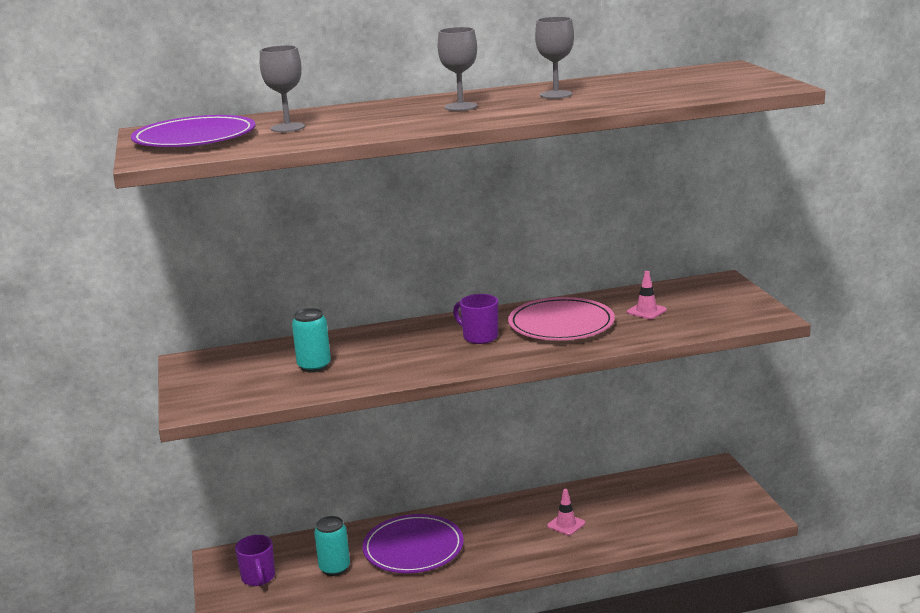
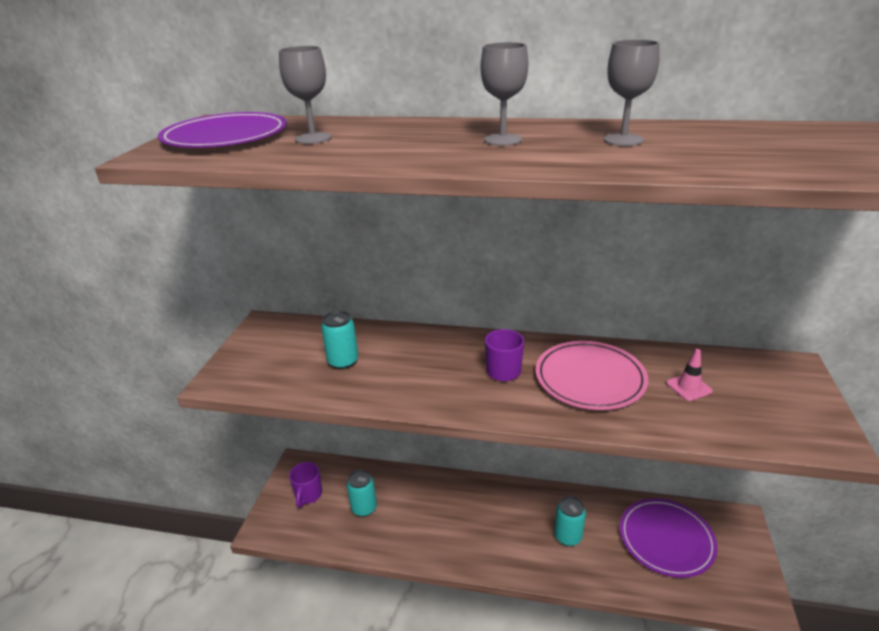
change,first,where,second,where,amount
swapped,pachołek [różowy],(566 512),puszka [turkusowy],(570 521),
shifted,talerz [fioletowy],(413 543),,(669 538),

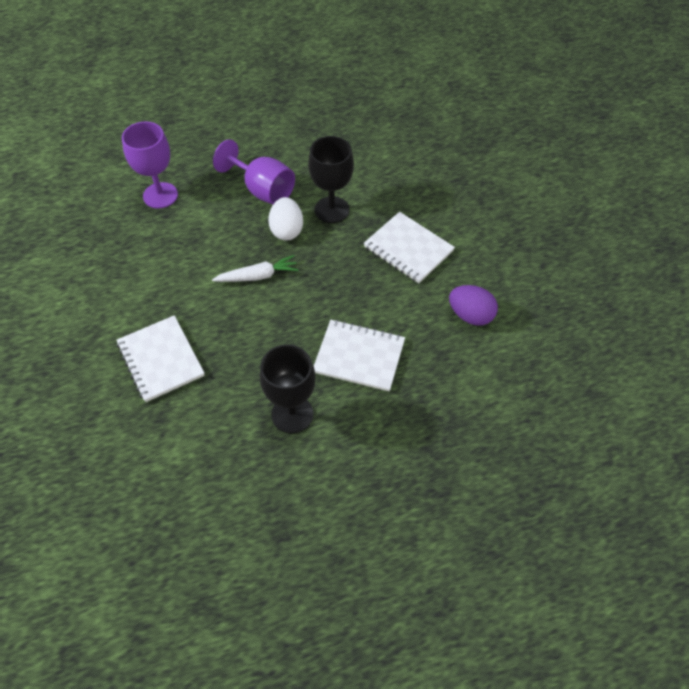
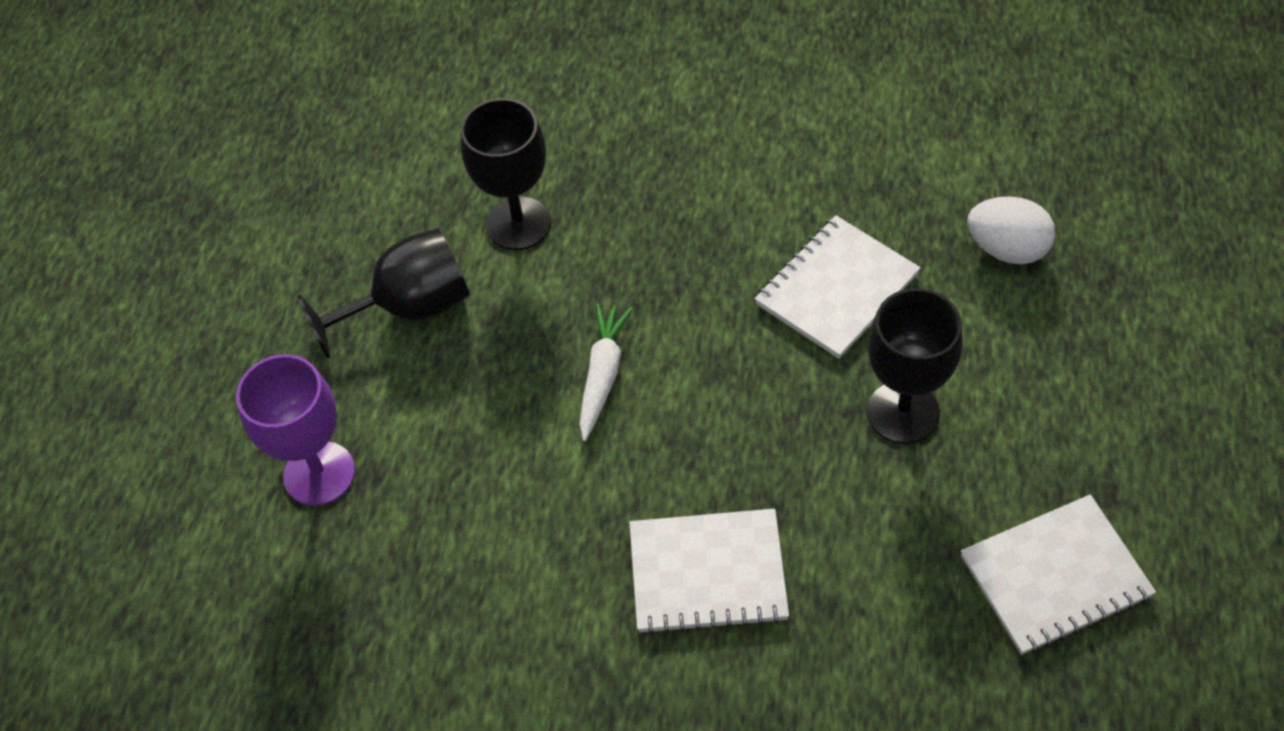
change,first,where,second,where,amount
repainted,kielich [fioletowy],(254 171),kielich [czarny],(383 293),
shifted,jajko [biały],(285 218),,(1011 230),
shifted,zeszyt [biały],(409 247),,(1058 574),
gone,jajko [fioletowy],(473 305),,,

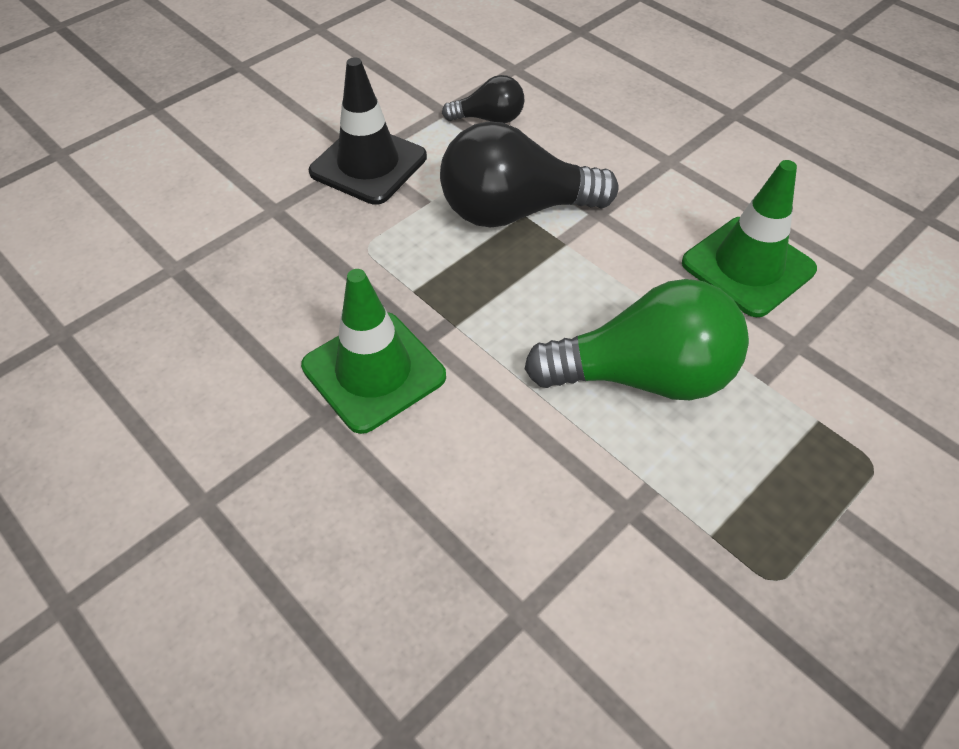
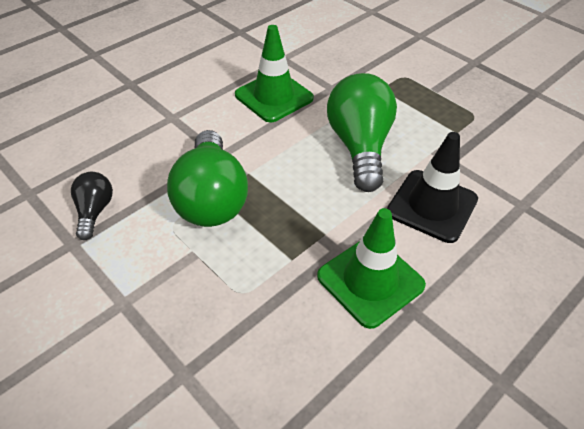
change,first,where,second,where,amount
shifted,pachołek [czarny],(368 131),,(432 187),
repainted,żarówka [czarny],(529 174),żarówka [zielony],(207 178),

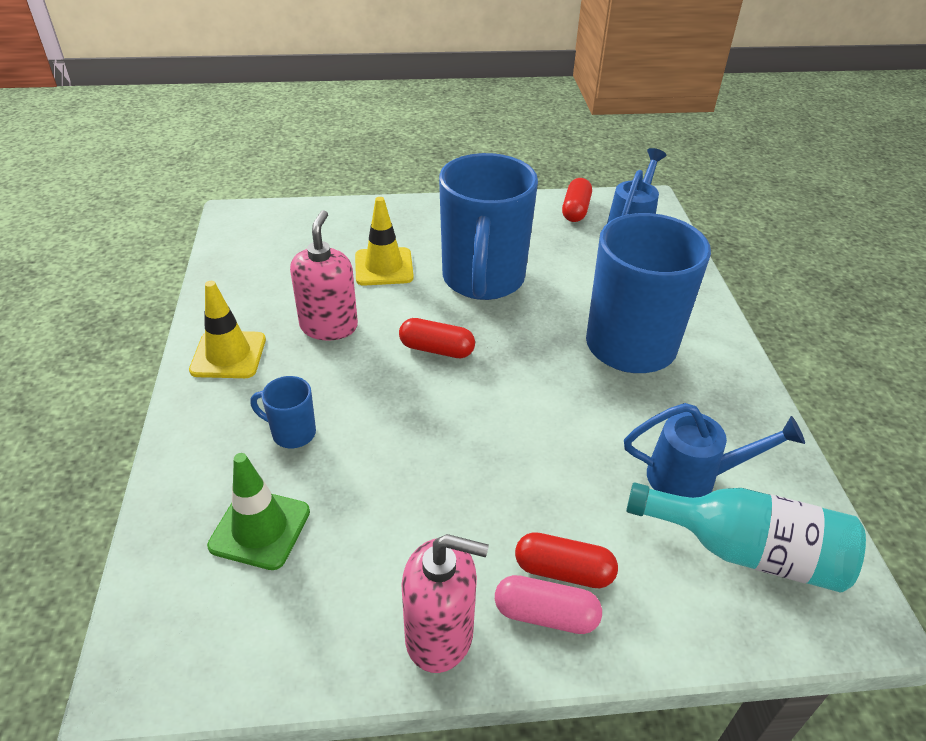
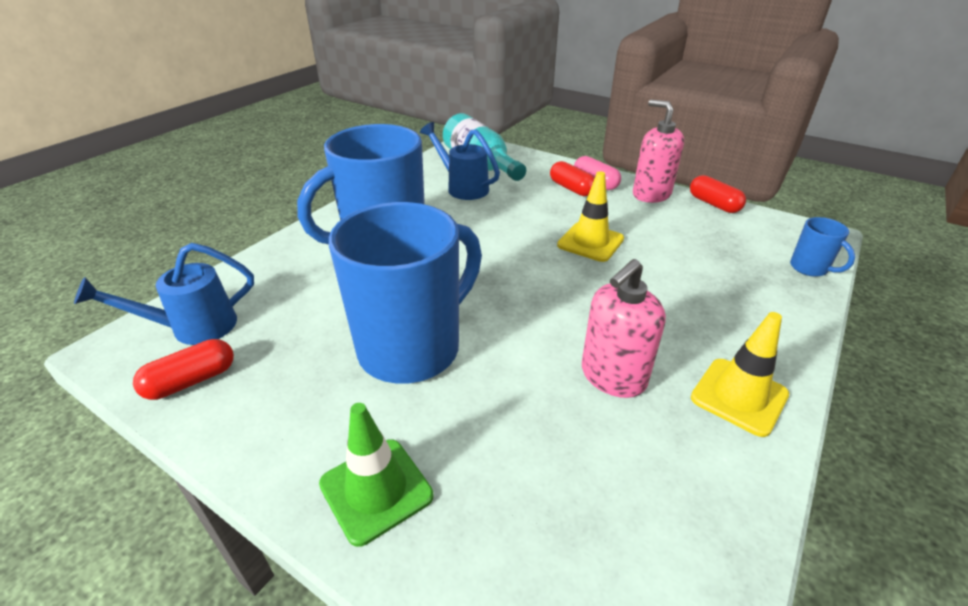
change,first,where,second,where,amount
shifted,pachołek [żółty],(384 241),,(590 216),
shifted,kapsułka [czerwony],(437 338),,(718 194),
shifted,kubek [niebieski],(283 412),,(822 247),
shifted,pachołek [zielony],(258 511),,(376 475),

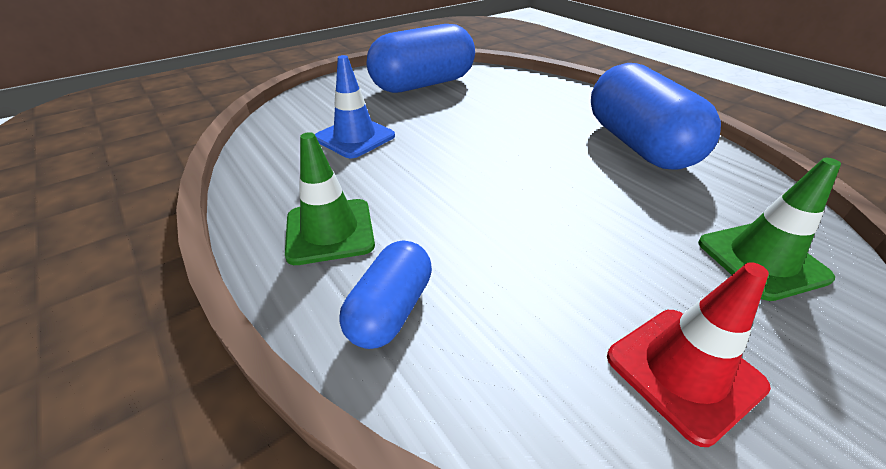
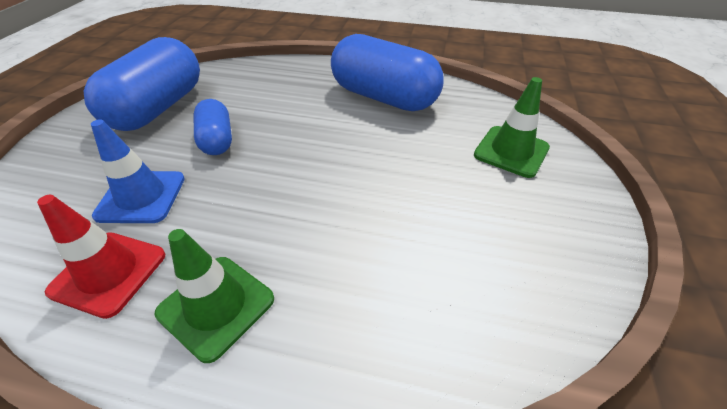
change,first,where,second,where,amount
shifted,kapsułka [niebieski],(385 294),,(213 127),
shifted,pachołek [czerwony],(689 354),,(101 257),

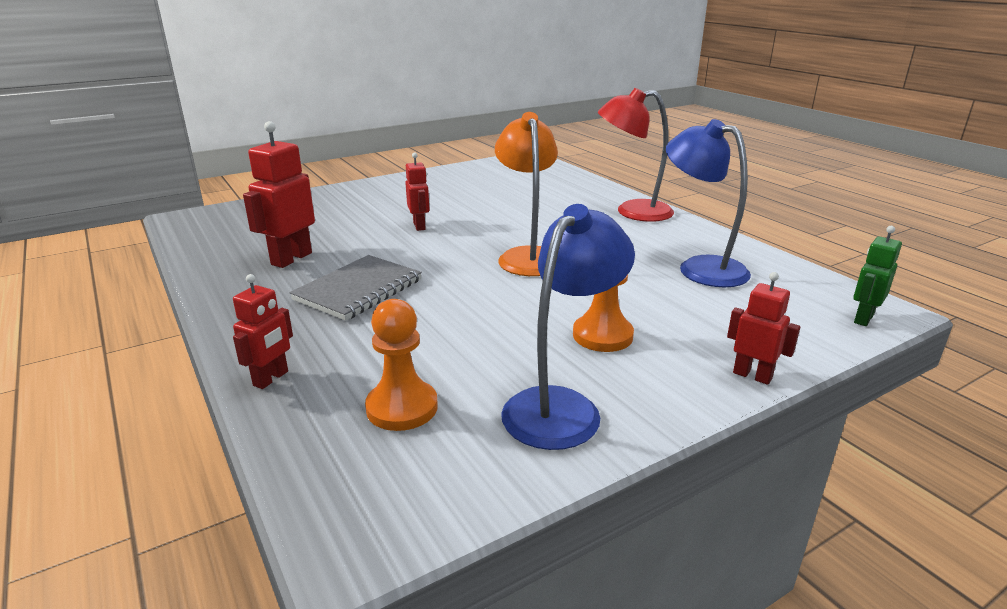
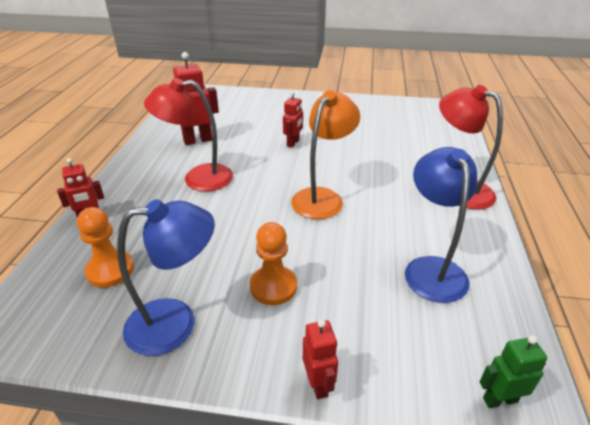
change,first,where,second,where,amount
swapped,zeszyt [szary],(356 288),lampka [czerwony],(188 134),

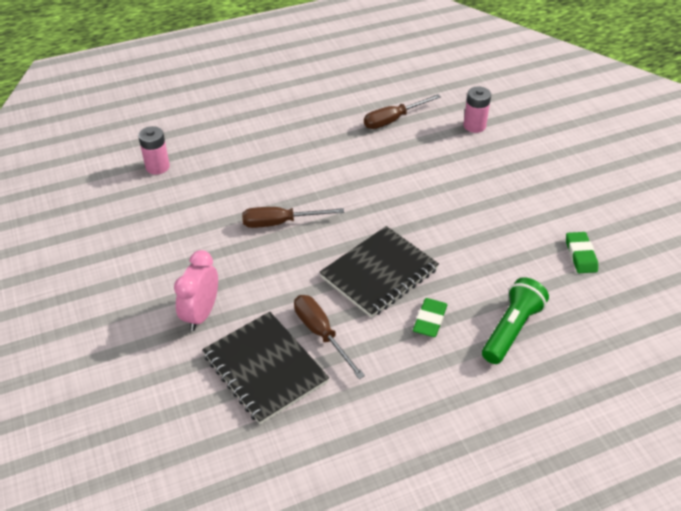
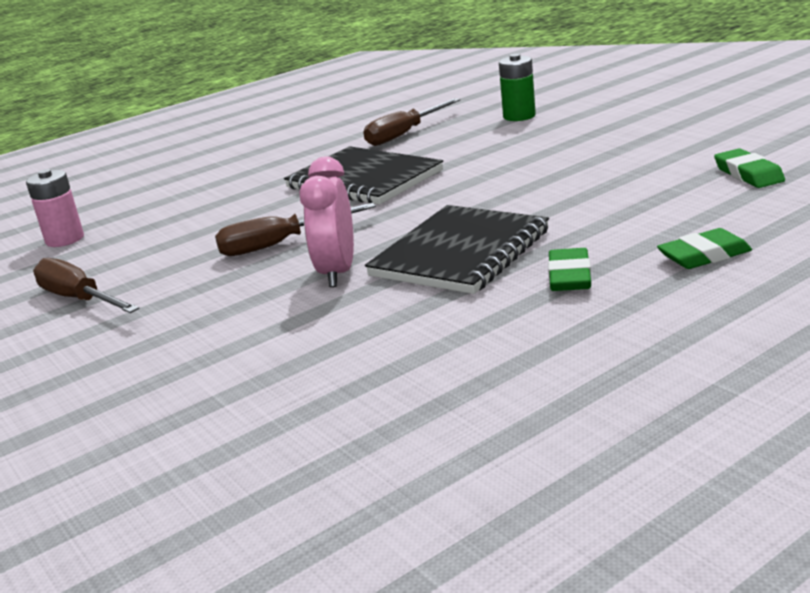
change,first,where,second,where,amount
repainted,bateria [różowy],(477 109),bateria [zielony],(517 87),
shifted,budzik [różowy],(196 290),,(326 221),
swapped,latarka [zielony],(515 320),gumka do mazania [zielony],(704 248),
shifted,śrubokręt [brązowy],(329 337),,(86 285),
shifted,zeszyt [czarny],(265 368),,(363 175),

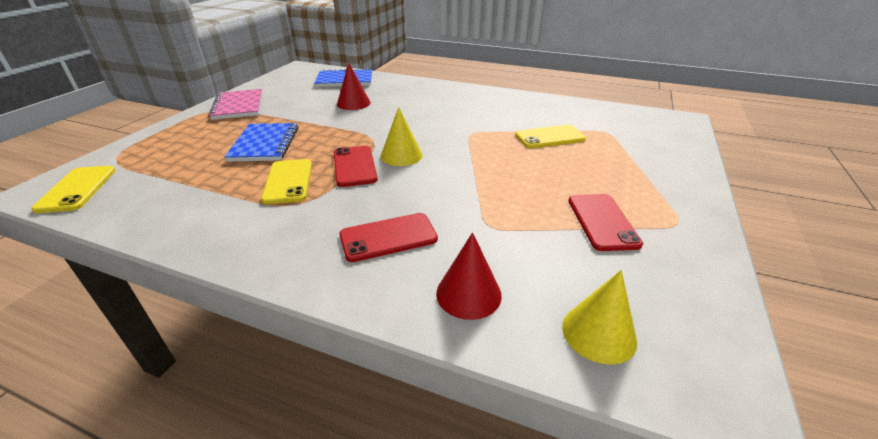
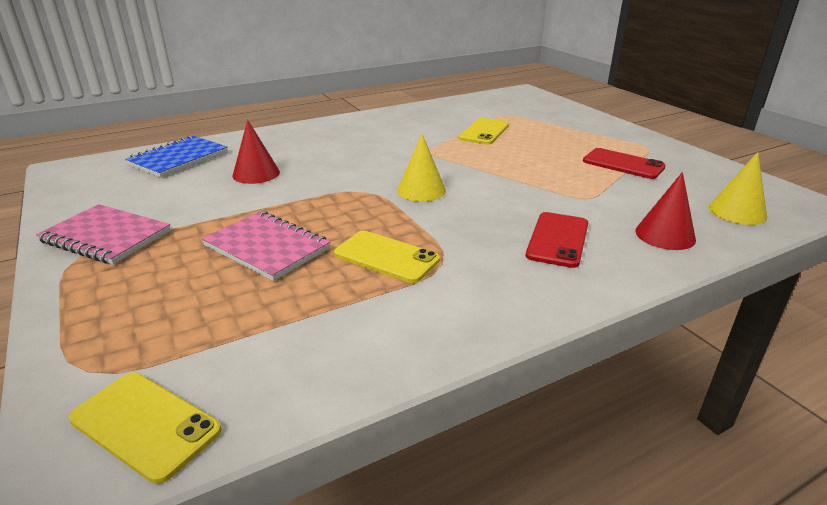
change,first,where,second,where,amount
repainted,zeszyt [niebieski],(261 142),zeszyt [różowy],(266 246),
gone,telefon [czerwony],(356 166),,,

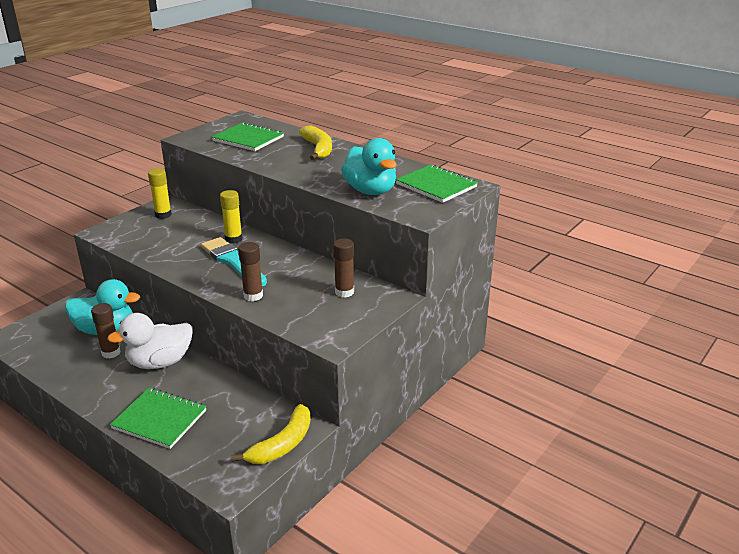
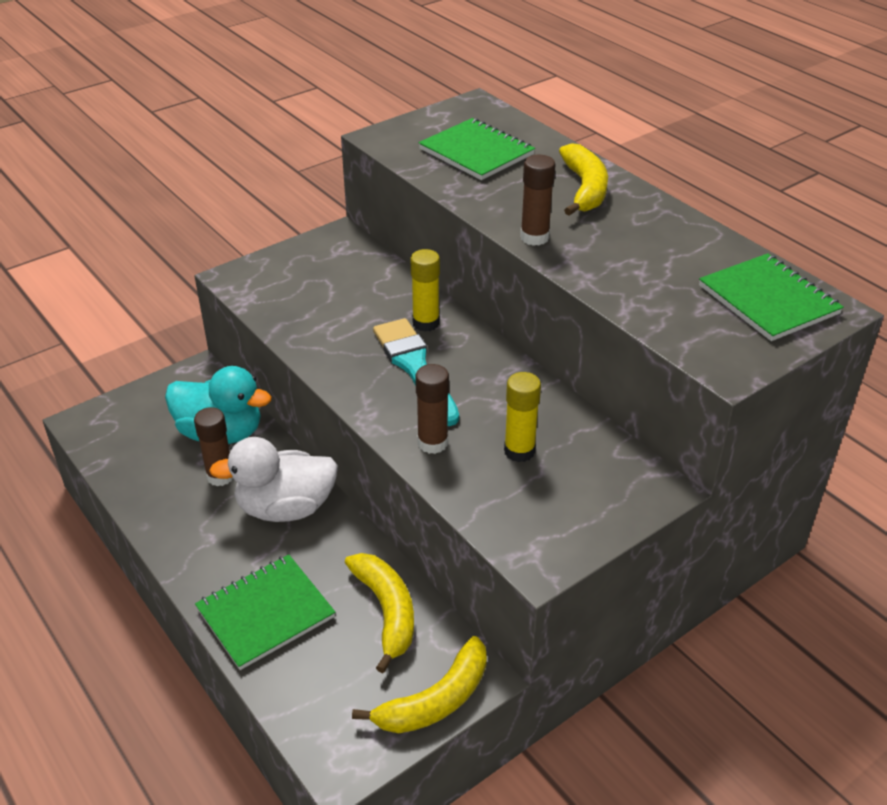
change,first,where,second,where,amount
gone,kaczka [turkusowy],(369 166),,,
shifted,klej w sztyfcie [żółty],(160 193),,(522 417),
shifted,klej w sztyfcie [brązowy],(343 268),,(538 200),
rotated,zeszyt [zielony],(158 418),,(265 612),75 degrees counterclockwise
new,,,banan [żółty],(379 613),

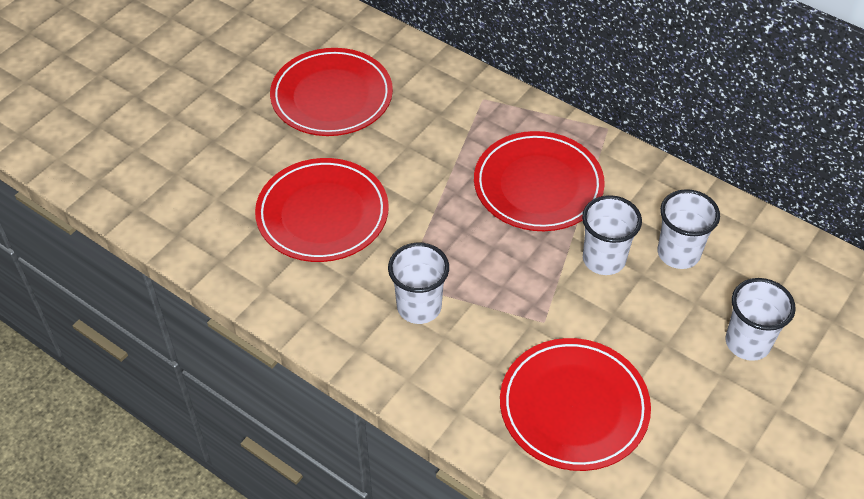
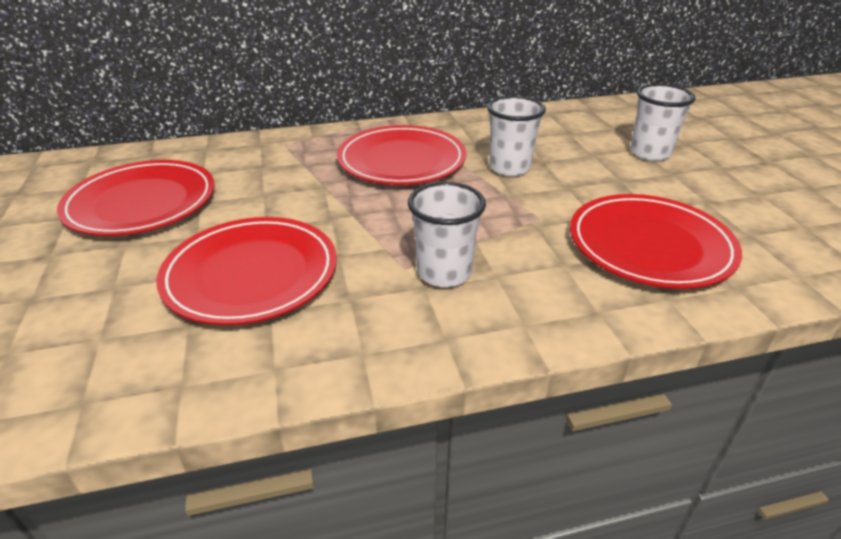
change,first,where,second,where,amount
gone,szklanka [biały],(688 229),,,

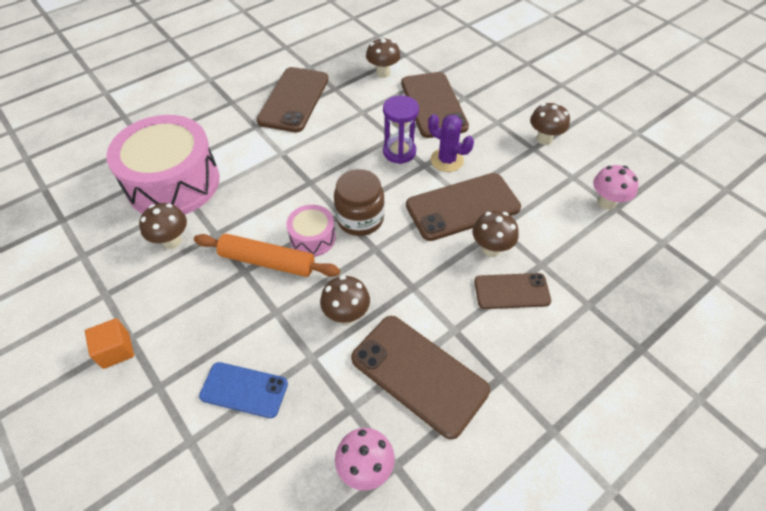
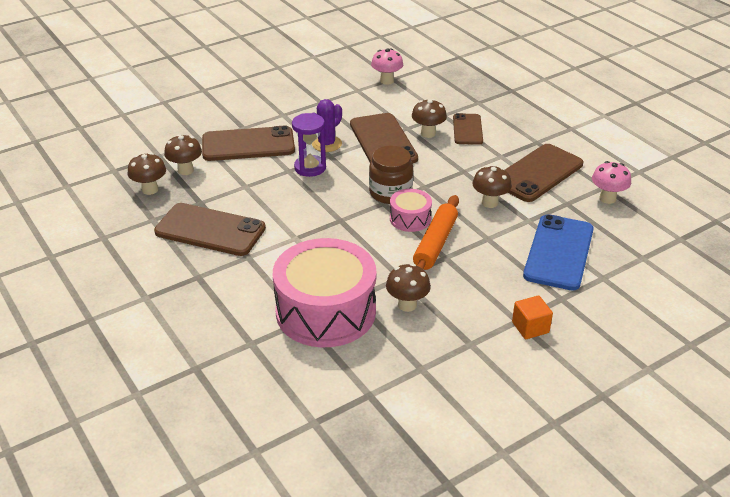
change,first,where,second,where,amount
shifted,grzyb [brązowy],(550 124),,(146 174),
scaled,telefon [niebieski],(243 390),,(558 252),x1.66

